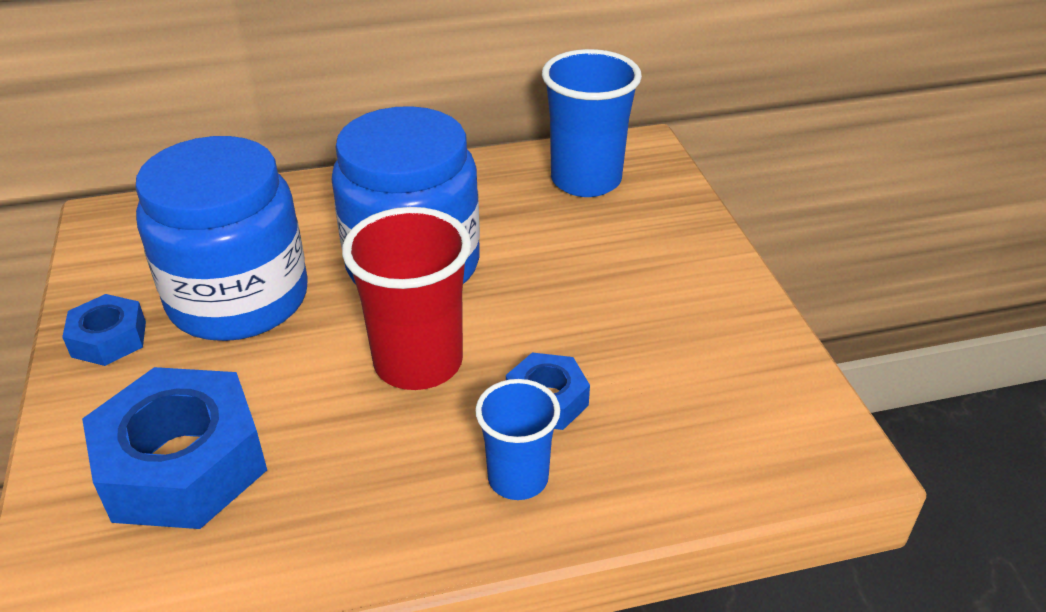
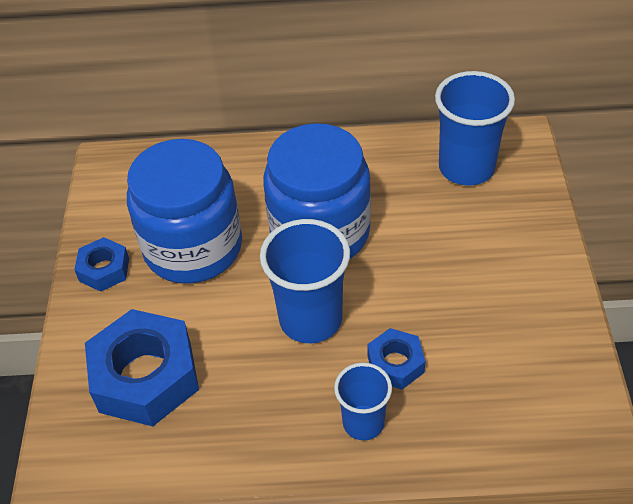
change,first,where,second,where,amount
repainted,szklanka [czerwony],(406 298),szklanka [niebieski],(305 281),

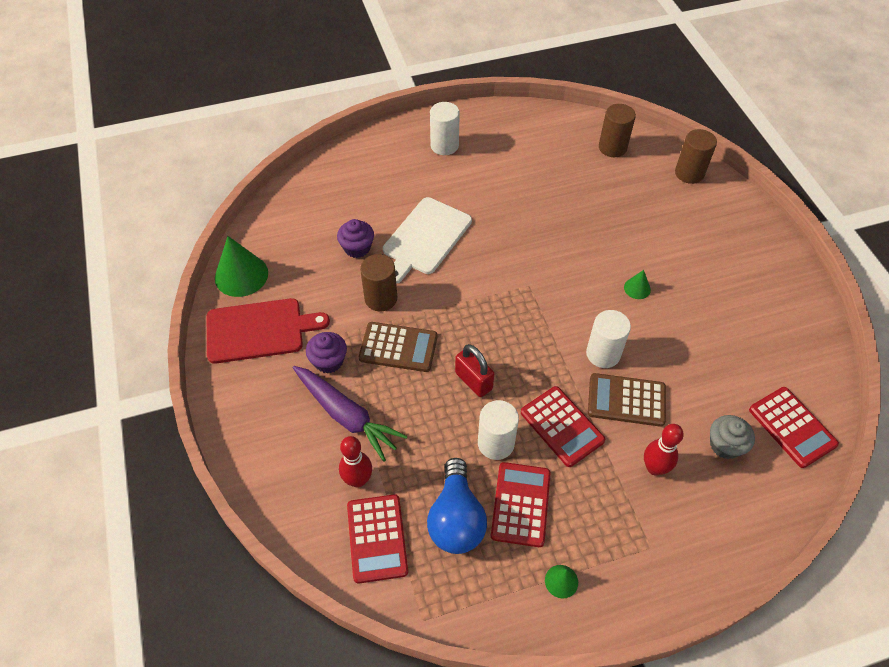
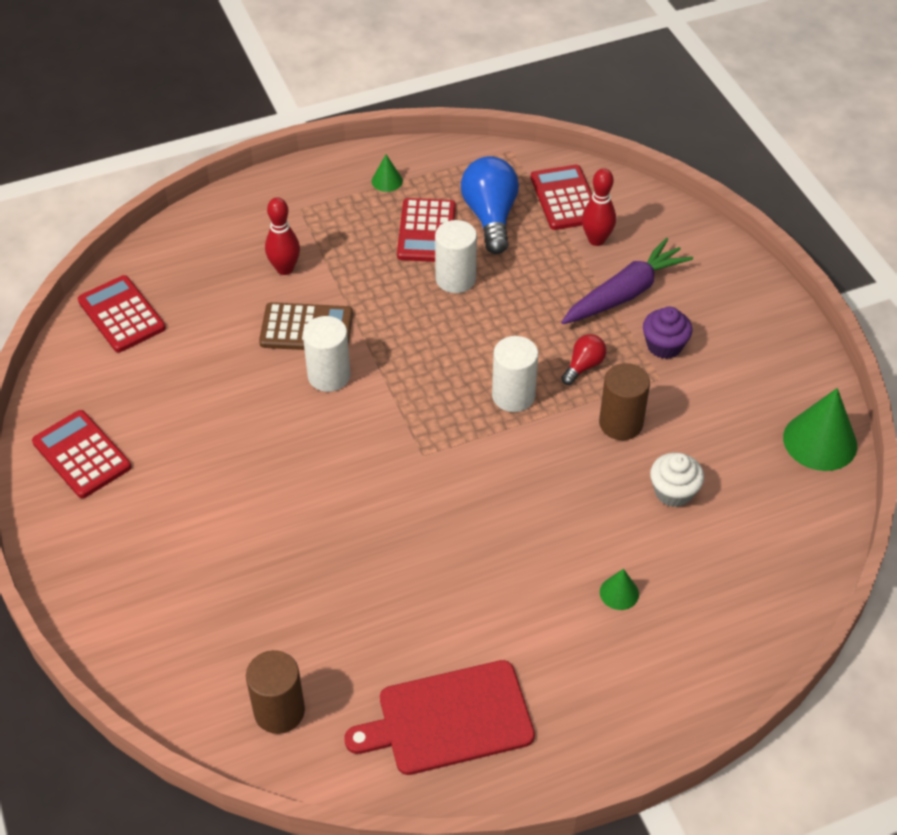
change,first,where,second,where,amount
shifted,walec [biały],(445 128),,(515 374),
gone,walec [brązowy],(696 156),,,
gone,deska do krojenia [biały],(427 240),,,
repainted,muffinka [fioletowy],(355 238),muffinka [biały],(677 480),
shifted,stożek [zielony],(637 284),,(619 589),
shifted,deska do krojenia [czerwony],(268 331),,(440 717),
swapped,kalkulator [brązowy],(398 347),żarówka [czerwony],(583 359),
gone,kłódka [czerwony],(474 370),,,
rotated,marchewka [fioletowy],(350 414),,(627 281),105 degrees clockwise
shifted,kalkulator [czerwony],(563 426),,(81 454),
gone,muffinka [szary],(732 437),,,

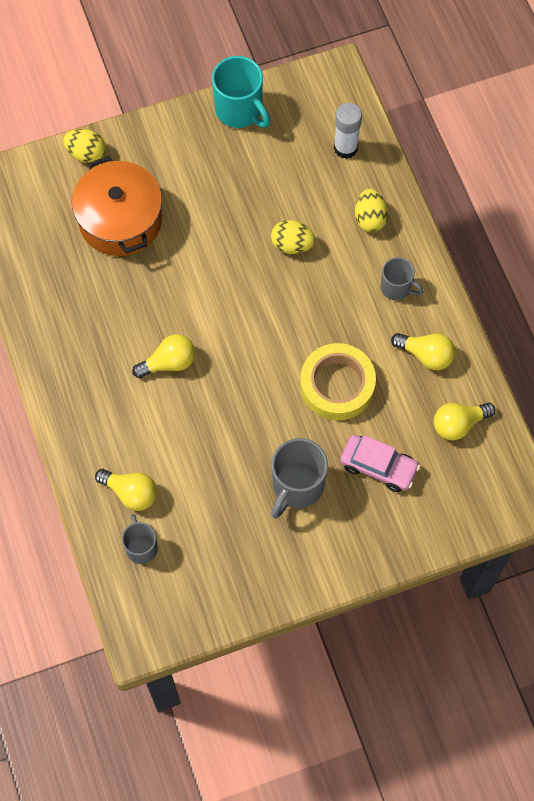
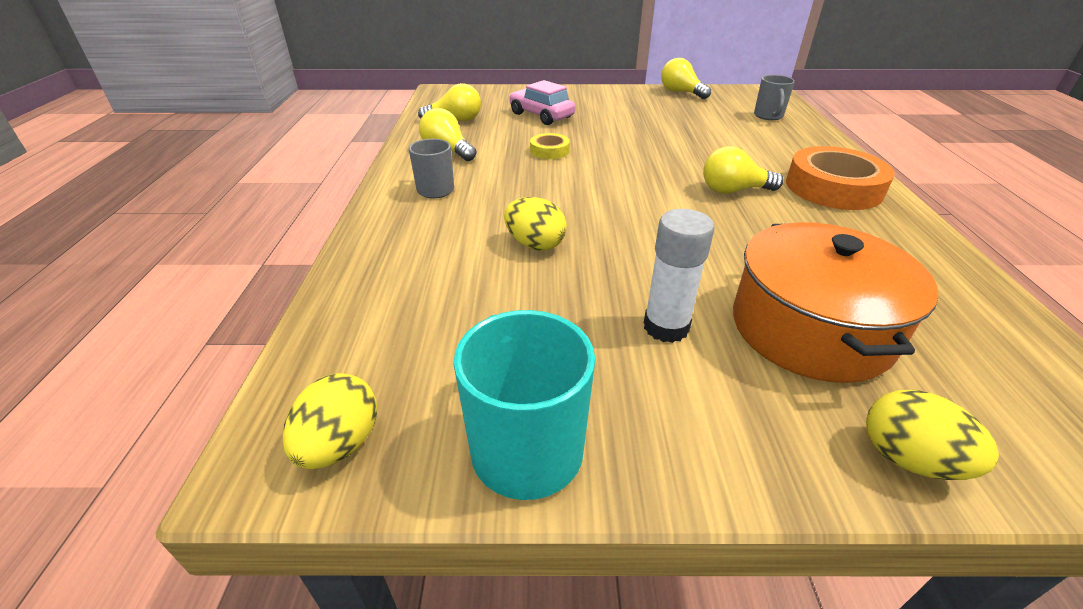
change,first,where,second,where,amount
shifted,klej w sztyfcie [biały],(348 131),,(679 276),
shifted,jajko [żółty],(371 210),,(330 421),
scaled,taśma klejąca [żółty],(338 382),,(550 146),x0.49
gone,kubek [szary],(299 478),,,
shifted,żarówka [żółty],(126 490),,(686 78),
new,,,taśma klejąca [pomarańczowy],(840 178),

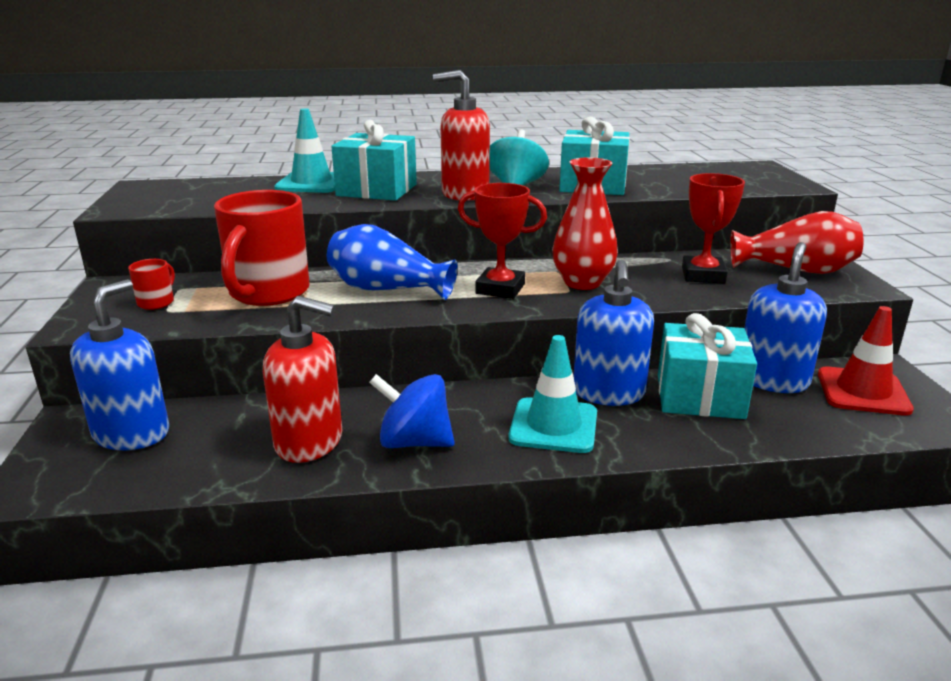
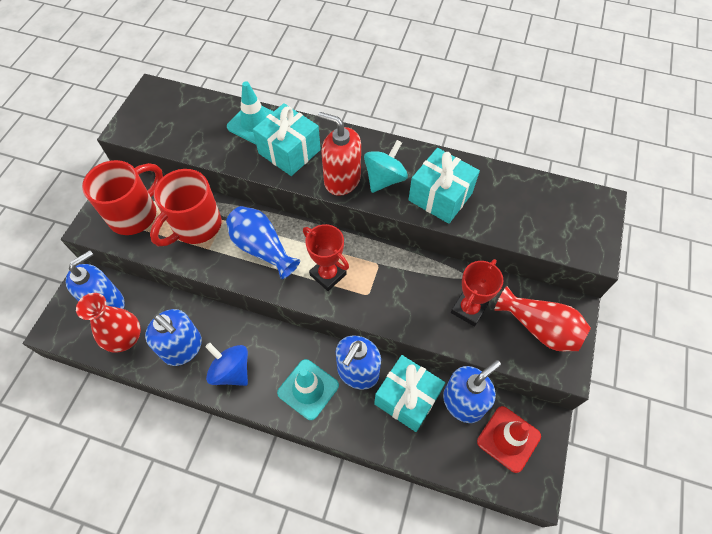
change,first,where,second,where,amount
shifted,wazon [czerwony],(585 223),,(108 323),
scaled,kubek [czerwony],(151 284),,(122 197),x2.34
repainted,dozownik mydła [czerwony],(303 379),dozownik mydła [niebieski],(173 337),

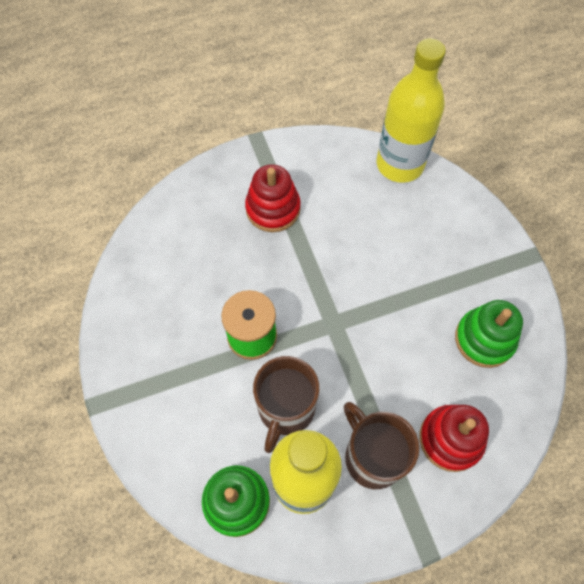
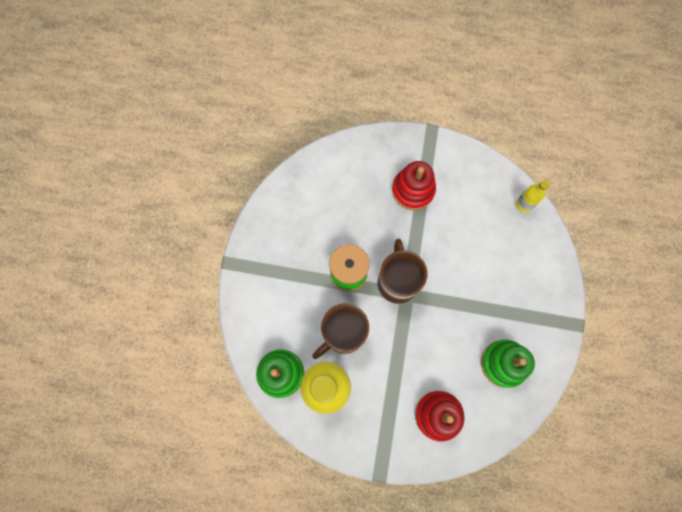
change,first,where,second,where,amount
scaled,butelka [żółty],(411 110),,(533 196),x0.44
shifted,kubek [brązowy],(381 445),,(403 271),

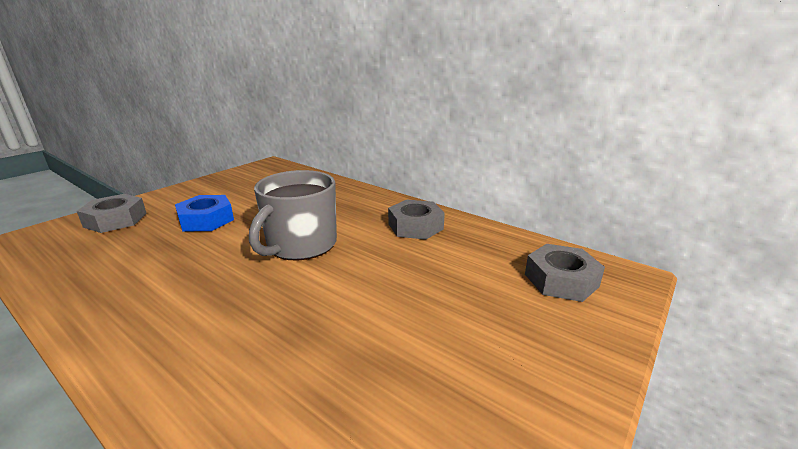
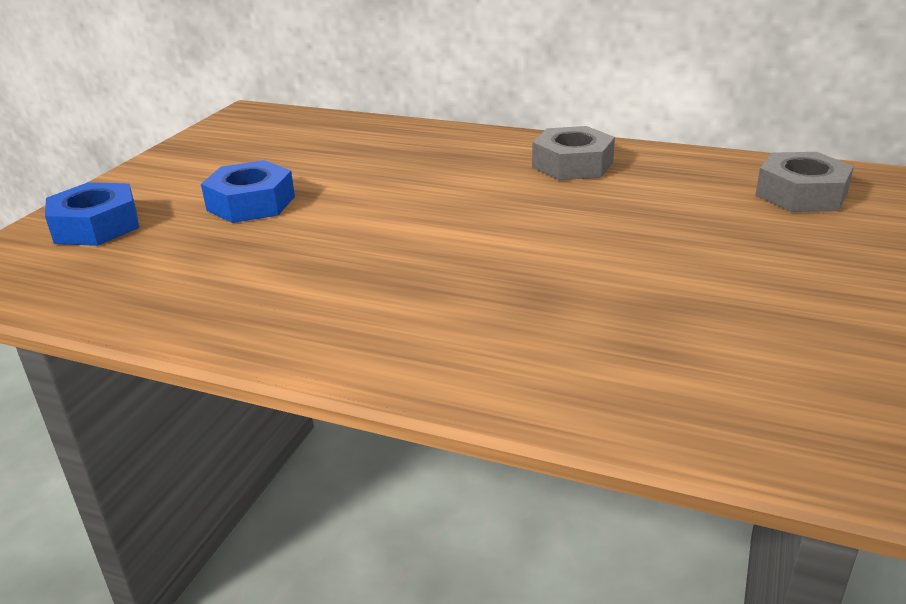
change,first,where,second,where,amount
gone,kubek [szary],(293 215),,,
repainted,nakrętka [szary],(112 213),nakrętka [niebieski],(92 214),

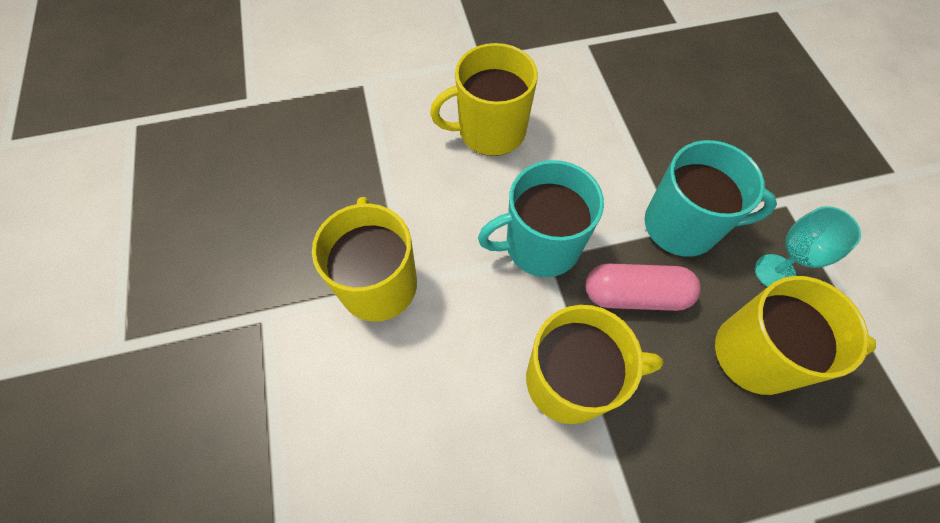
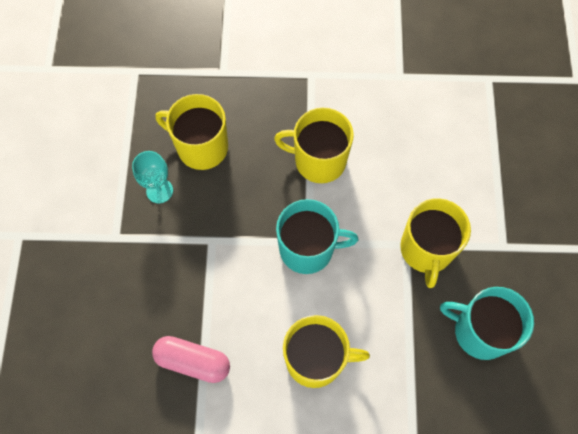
change,first,where,second,where,amount
shifted,kubek [turkusowy],(710 198),,(487 323),
shifted,kapsułka [różowy],(643 287),,(191 359),

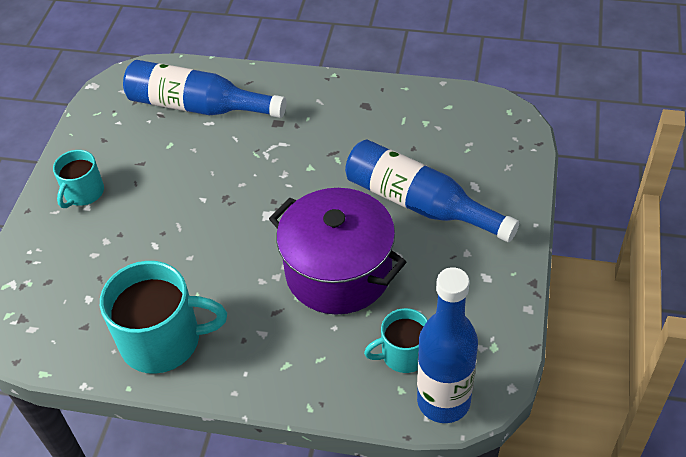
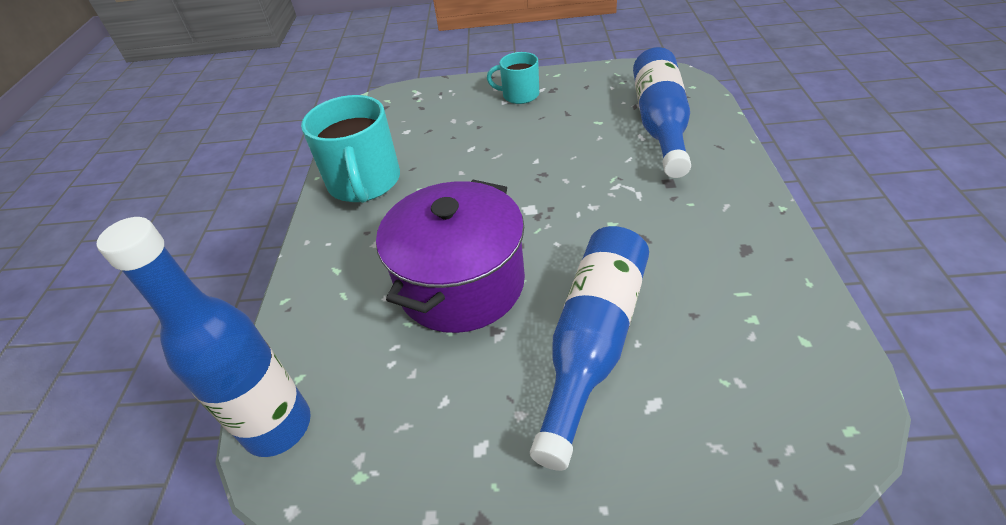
change,first,where,second,where,amount
gone,kubek [turkusowy],(396 340),,,

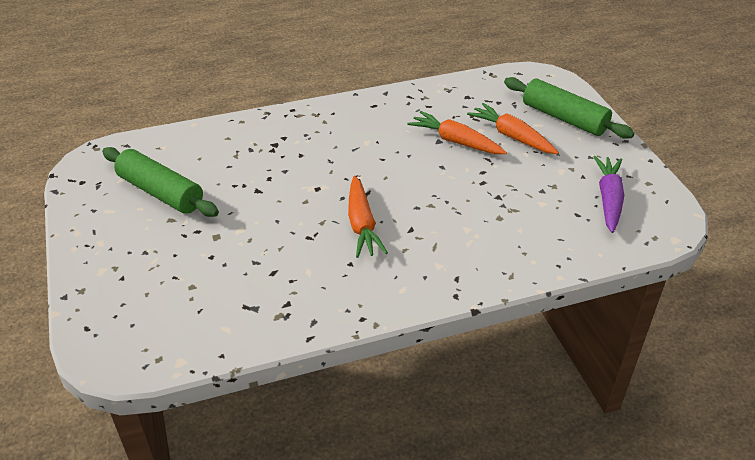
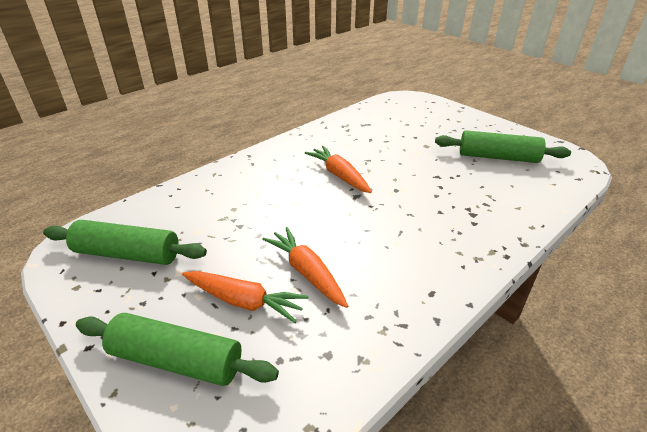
change,first,where,second,where,amount
rotated,marchewka [pomarańczowy],(457 132),,(305 267),135 degrees counterclockwise
swapped,marchewka [fioletowy],(609 194),wałek do ciasta [zielony],(125 242),

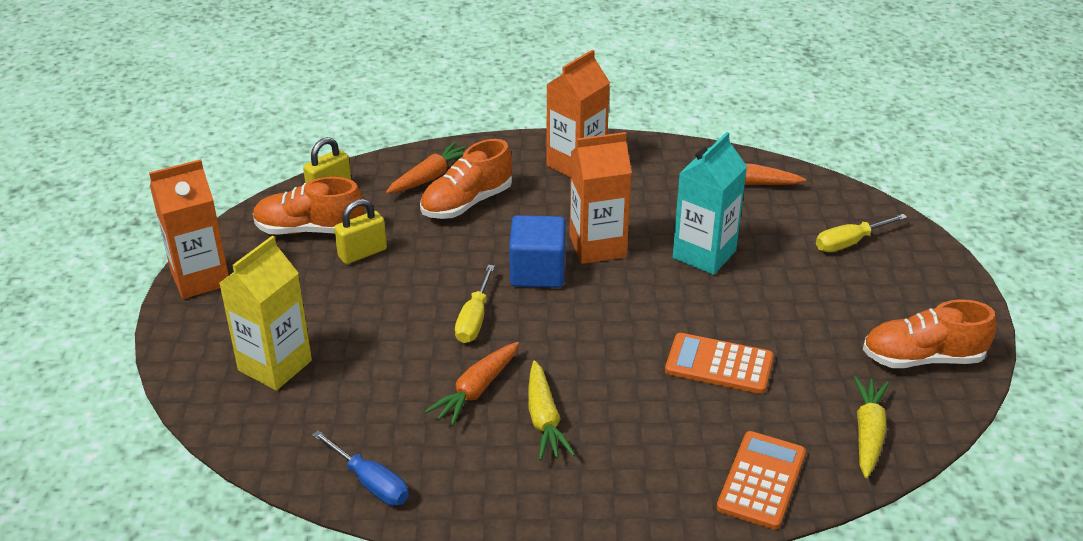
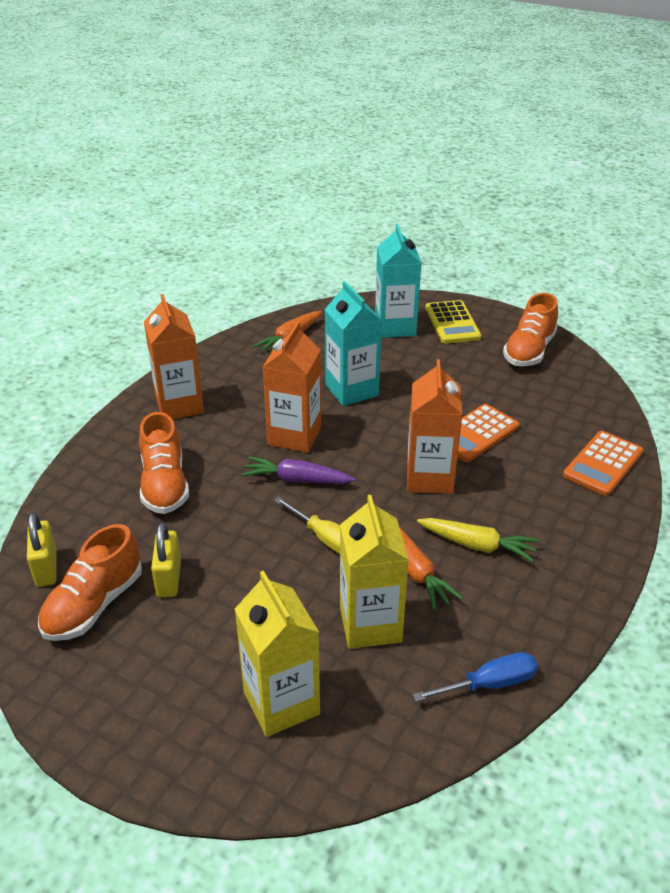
change,first,where,second,where,amount
gone,marchewka [pomarańczowy],(426 167),,,
shifted,karton mleka [pomarańczowy],(189 229),,(434 426),
swapped,śrubokręt [żółty],(861 233),karton mleka [turkusowy],(398 281),
swapped,sześcian [niebieski],(537 251),marchewka [fioletowy],(298 470),
gone,marchewka [żółty],(871 427),,,
rotated,kalkulator [pomarańczowy],(761 480),,(603 463),105 degrees counterclockwise
new,,,kalkulator [żółty],(453 321),
new,,,karton mleka [żółty],(374 572),

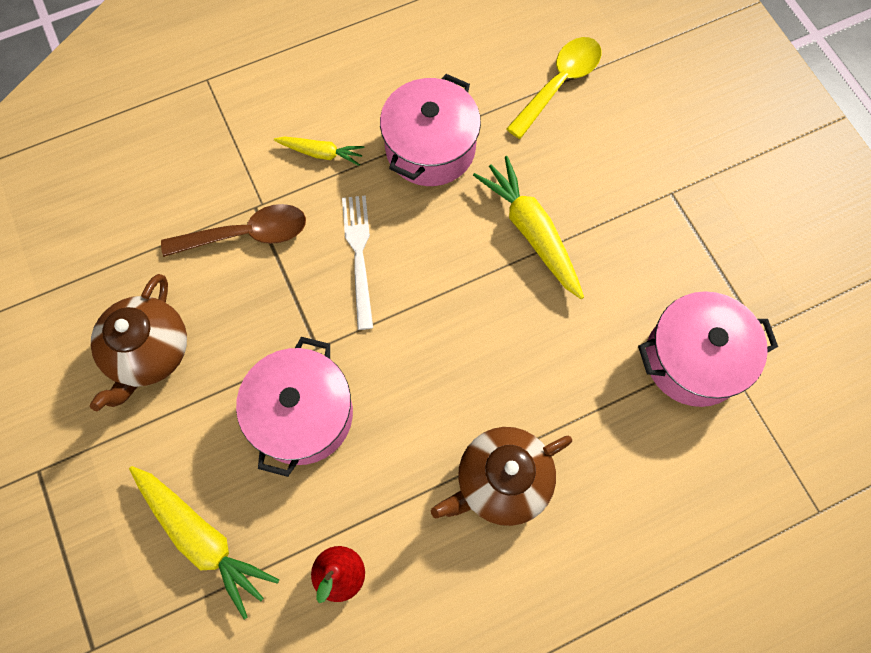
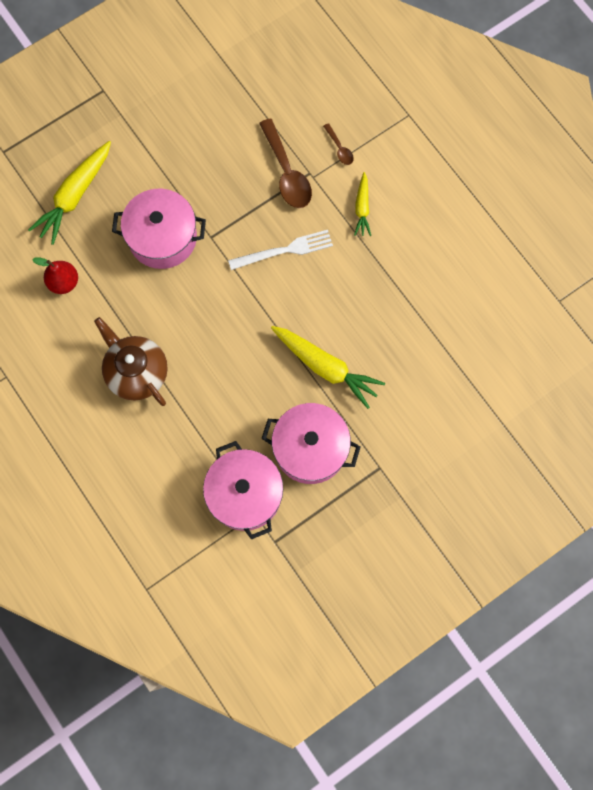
change,first,where,second,where,amount
gone,łyżka [żółty],(553 88),,,
shifted,garnek [różowy],(430 130),,(311 443),
rotated,marchewka [żółty],(528 227),,(328 367),75 degrees clockwise
gone,imbryk [brązowy],(138 342),,,
new,,,łyżka [brązowy],(338 144),

